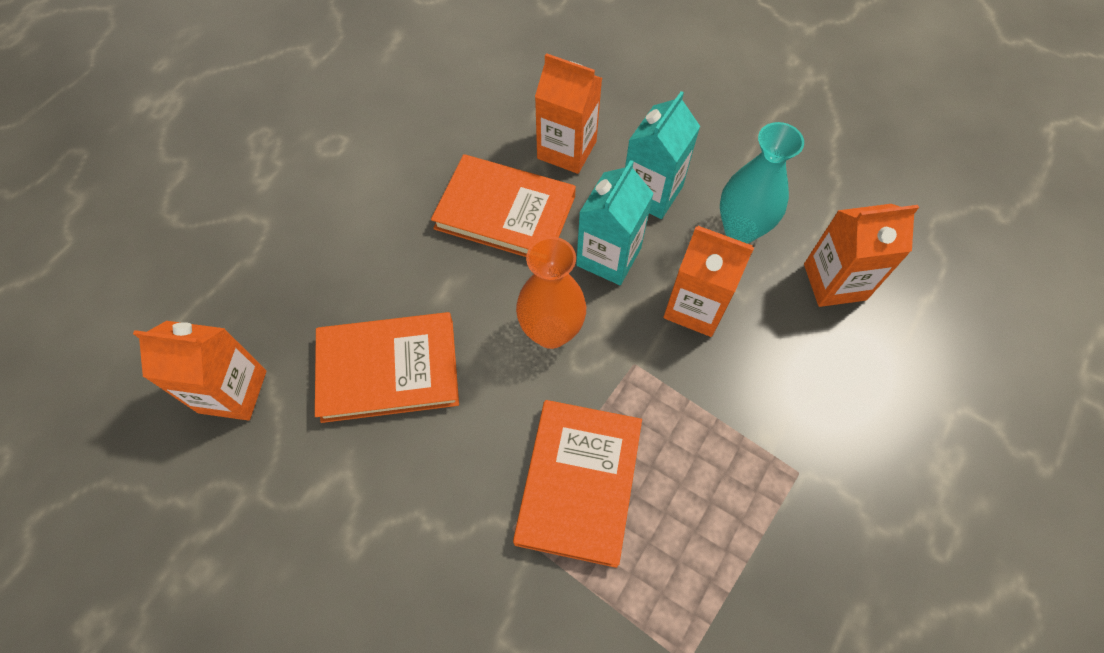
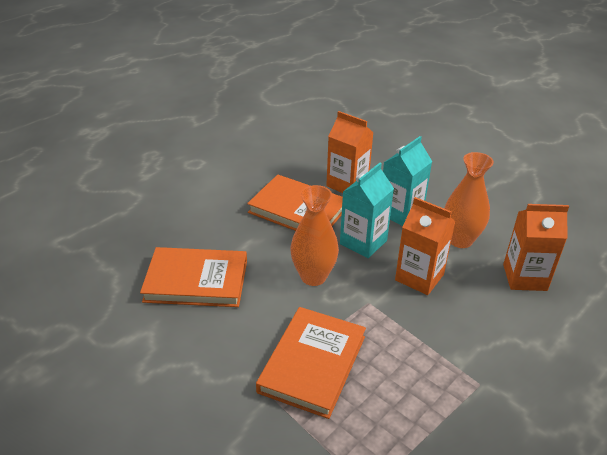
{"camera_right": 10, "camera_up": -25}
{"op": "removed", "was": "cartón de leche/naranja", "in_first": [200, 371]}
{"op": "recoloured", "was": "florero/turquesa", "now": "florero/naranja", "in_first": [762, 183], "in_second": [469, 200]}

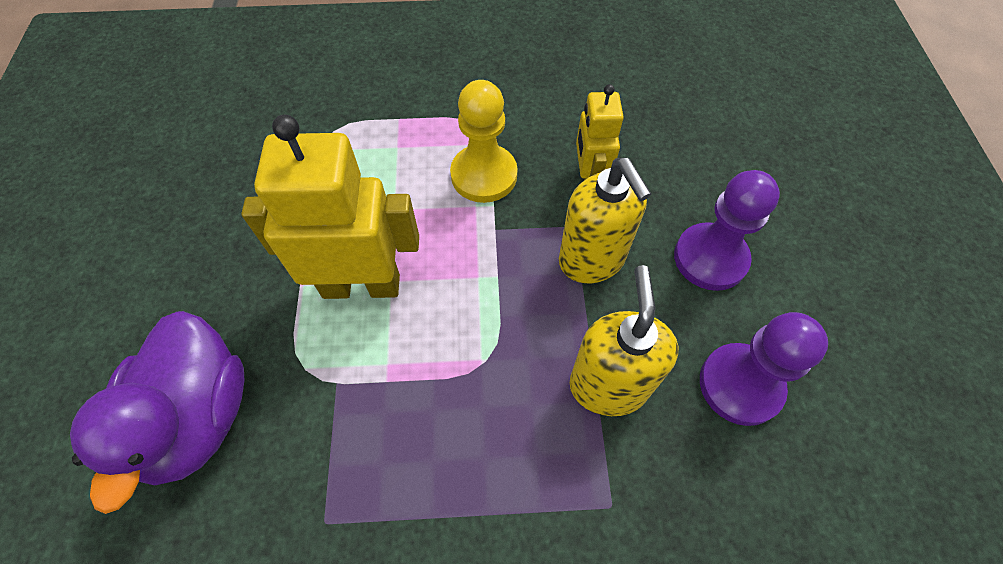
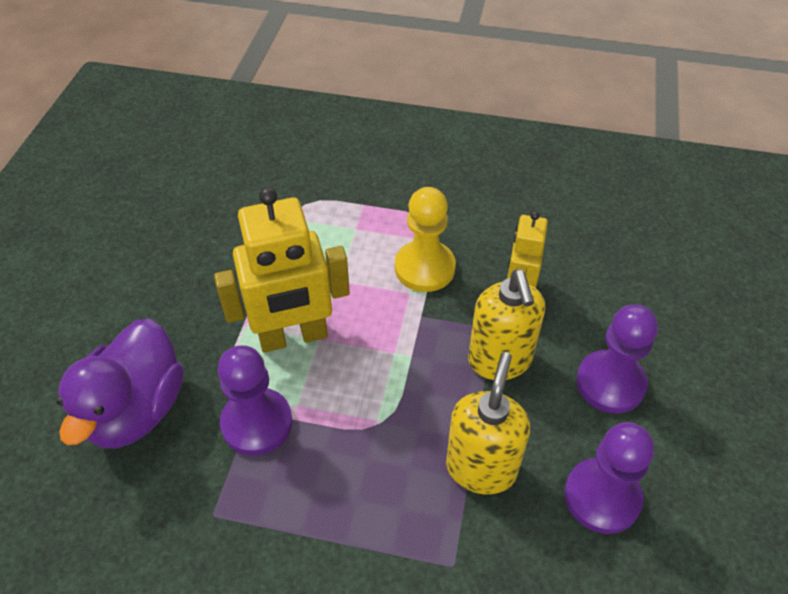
{"camera_right": 15, "camera_up": -10}
{"op": "turned", "was": "robot/amarillo", "in_first": [330, 207], "in_second": [282, 270], "clockwise": 150}
{"op": "added", "now": "peón/morado", "in_second": [255, 400]}

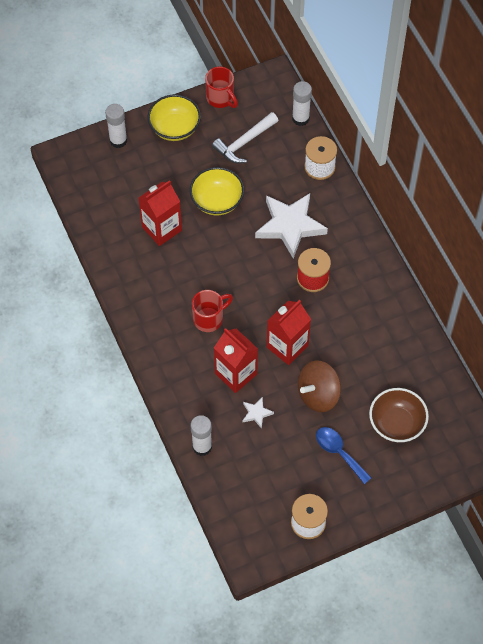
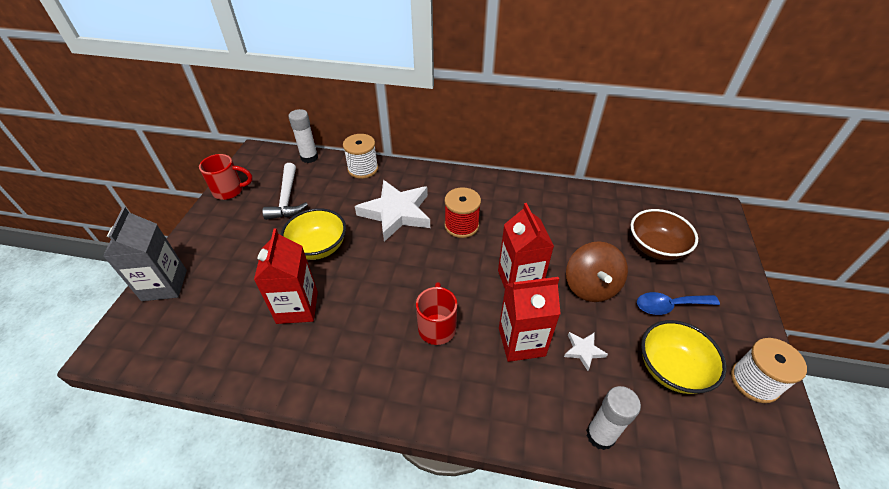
{"camera_right": -55, "camera_up": -15}
{"op": "replaced", "was": "barra de pegamento/blanco", "now": "cartón de leche/gris", "in_first": [116, 126], "in_second": [145, 254]}
{"op": "moved", "was": "cuenco/amarillo", "in_first": [174, 117], "in_second": [684, 357]}

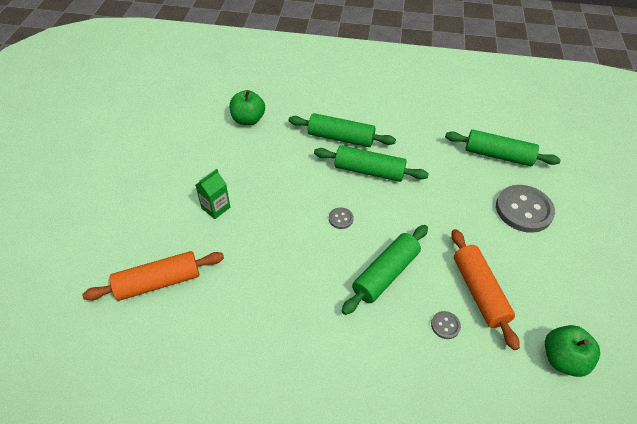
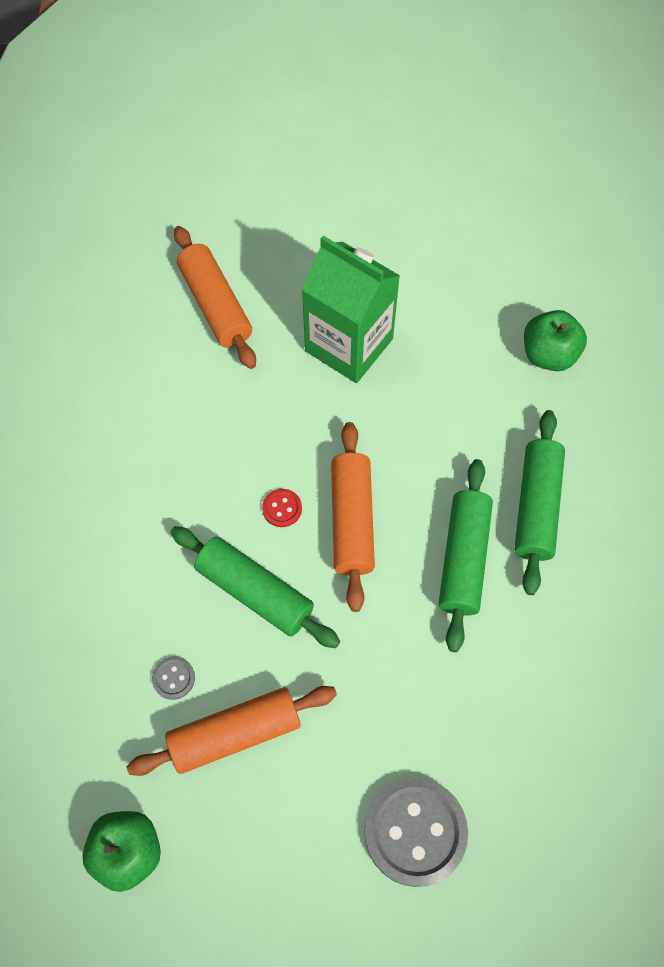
{"camera_right": 85, "camera_up": 15}
{"op": "resized", "was": "cartón de leche/verde", "in_first": [212, 194], "in_second": [351, 309], "ratio": 2.05}
{"op": "replaced", "was": "botón/gris", "now": "rodillo/naranja", "in_first": [341, 218], "in_second": [353, 517]}
{"op": "removed", "was": "rodillo/verde", "in_first": [503, 148]}
{"op": "added", "now": "botón/rojo", "in_second": [282, 508]}

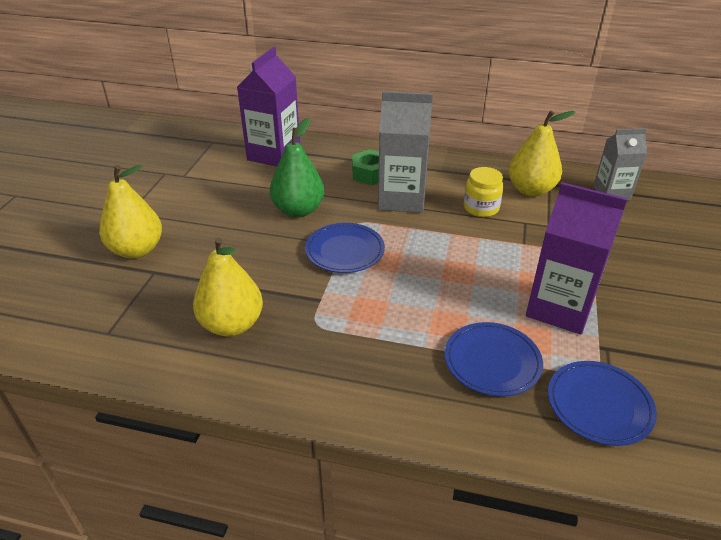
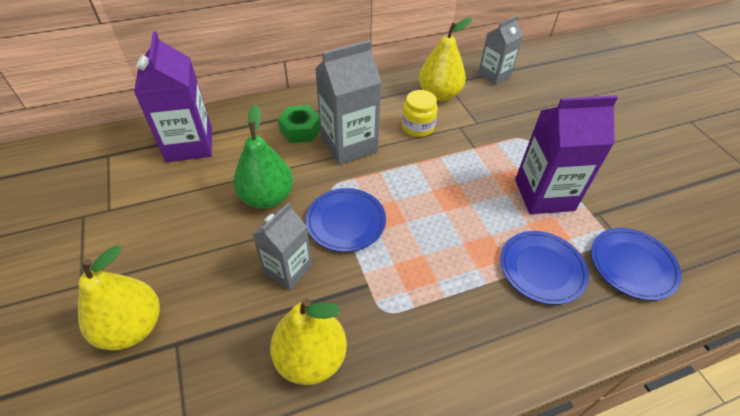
{"camera_right": -35, "camera_up": 10}
{"op": "added", "now": "cartón de leche/gris", "in_second": [282, 246]}

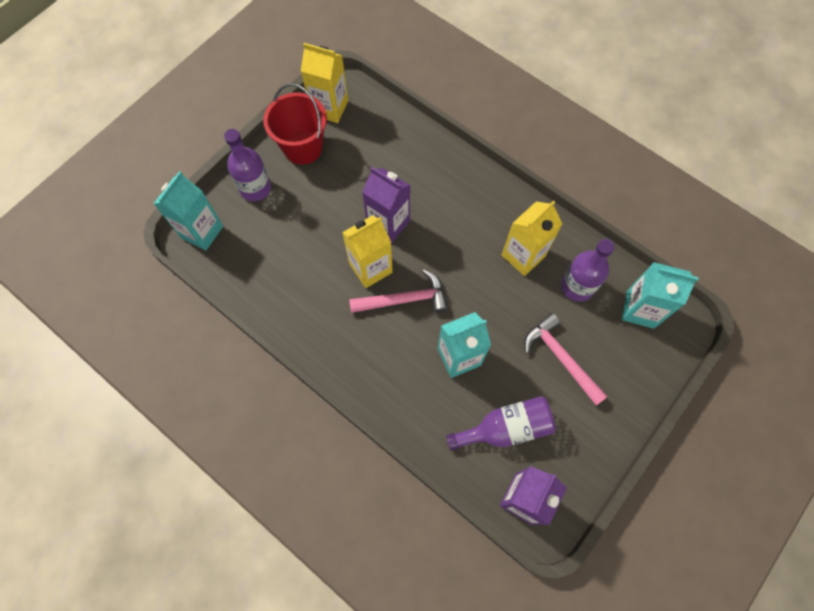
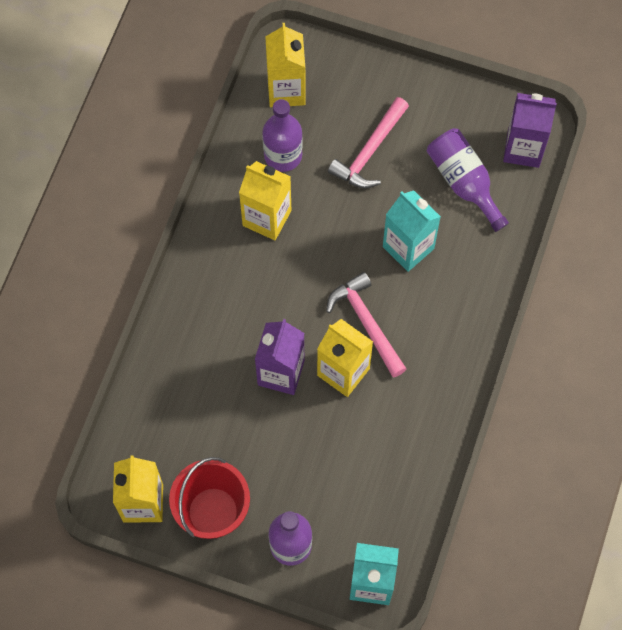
{"camera_right": -110, "camera_up": 0}
{"op": "recoloured", "was": "cartón de leche/turquesa", "now": "cartón de leche/amarillo", "in_first": [660, 295], "in_second": [285, 65]}

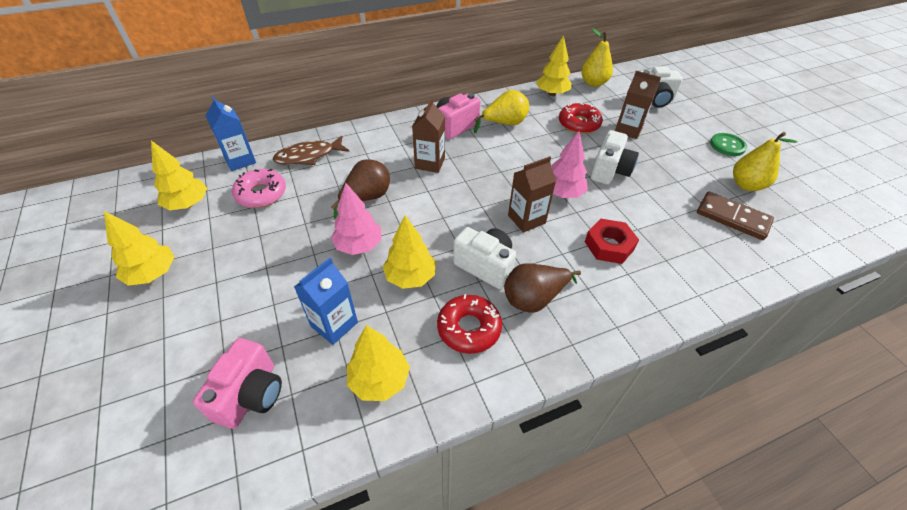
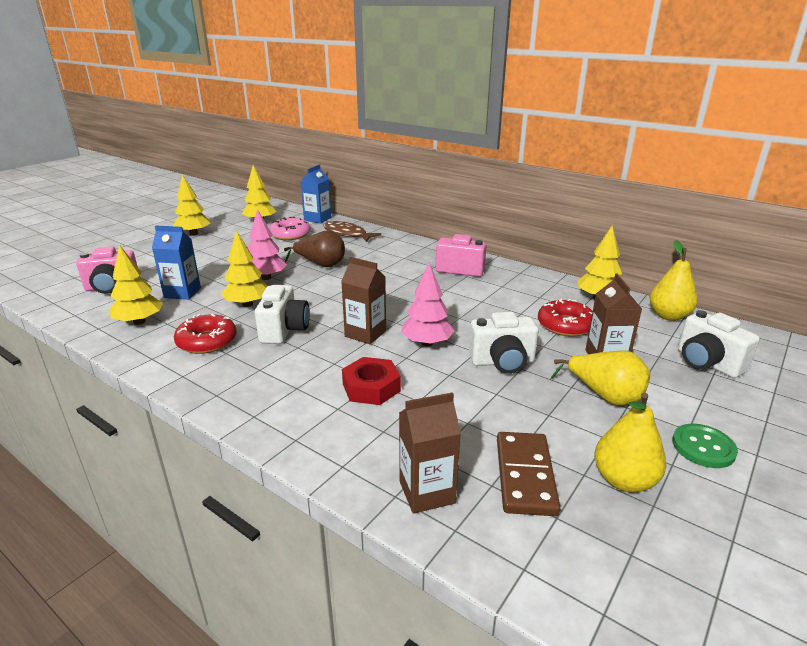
{"camera_right": 60, "camera_up": -20}
{"op": "moved", "was": "cartón de leche/marrón", "in_first": [428, 135], "in_second": [430, 453]}
{"op": "moved", "was": "pera/amarillo", "in_first": [501, 111], "in_second": [600, 378]}
{"op": "removed", "was": "pera/marrón", "in_first": [542, 288]}

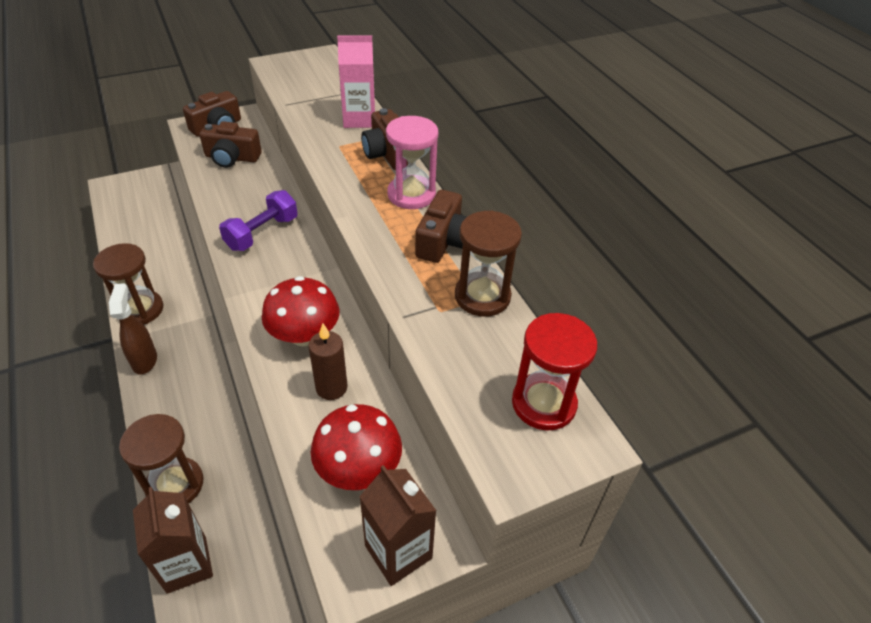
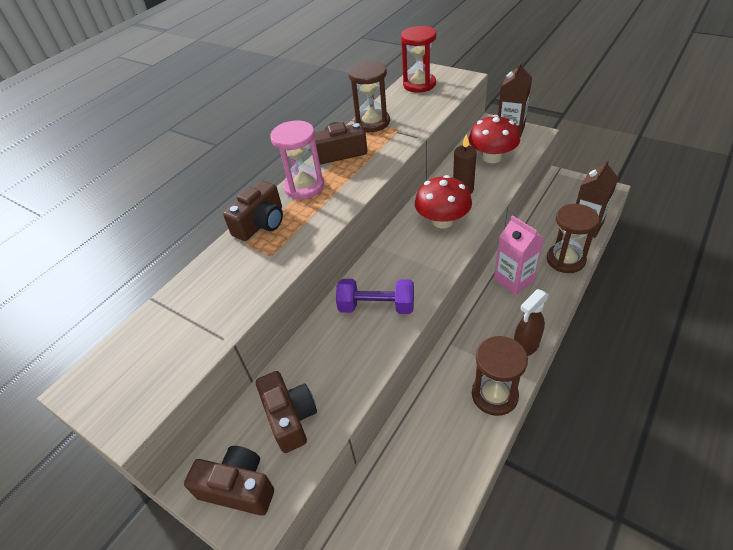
{"camera_right": -115, "camera_up": 0}
{"op": "moved", "was": "cartón de leche/rosa", "in_first": [356, 81], "in_second": [519, 255]}

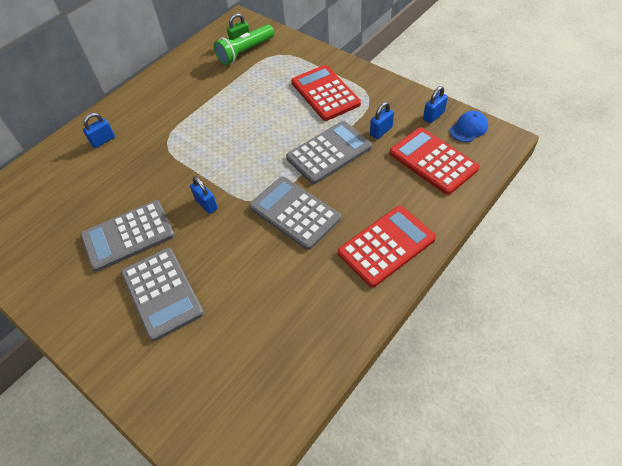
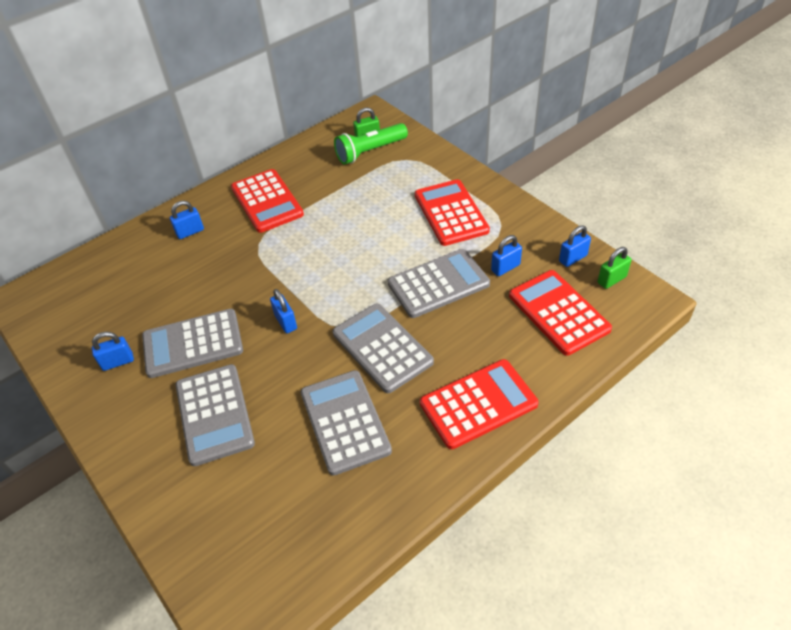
{"camera_right": 10, "camera_up": -5}
{"op": "replaced", "was": "gorra/azul", "now": "candado/verde", "in_first": [469, 126], "in_second": [614, 268]}
{"op": "added", "now": "candado/azul", "in_second": [113, 351]}
{"op": "added", "now": "calculadora/rojo", "in_second": [267, 201]}
{"op": "added", "now": "calculadora/gris", "in_second": [346, 423]}

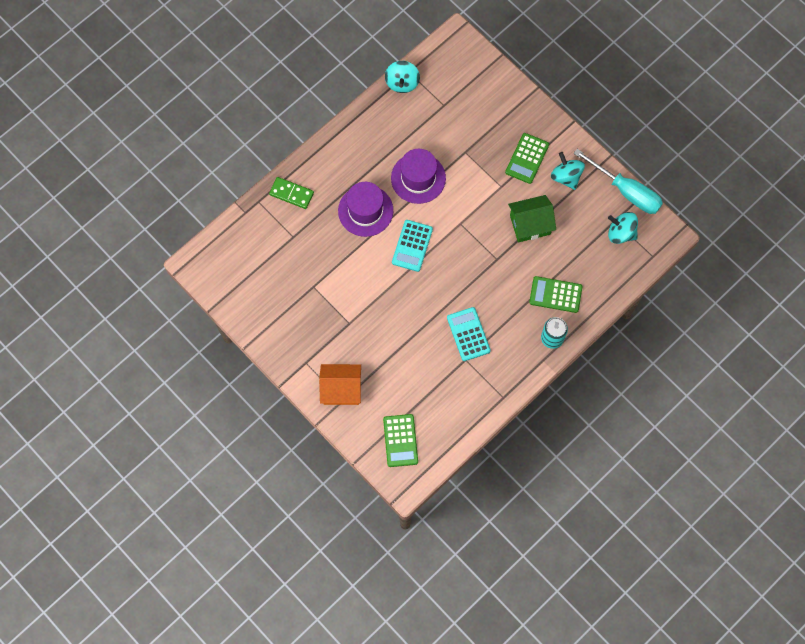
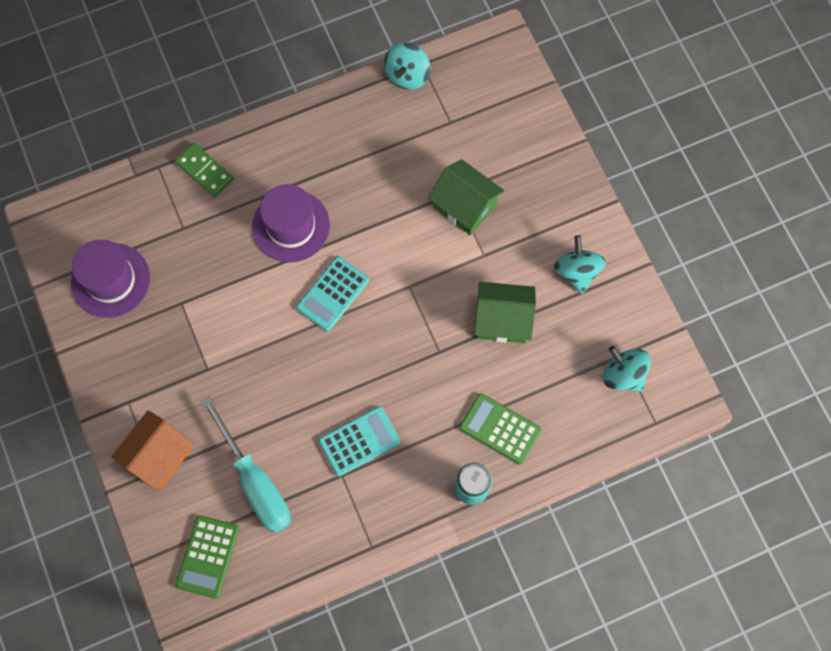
{"camera_right": 20, "camera_up": 0}
{"op": "turned", "was": "casa/naranja", "in_first": [340, 384], "in_second": [152, 450], "clockwise": -75}
{"op": "moved", "was": "sombrero/morado", "in_first": [418, 176], "in_second": [110, 279]}
{"op": "turned", "was": "calculadora/turquesa", "in_first": [469, 334], "in_second": [359, 441], "clockwise": 60}
{"op": "removed", "was": "calculadora/verde", "in_first": [527, 158]}
{"op": "moved", "was": "destornillador/turquesa", "in_first": [618, 181], "in_second": [246, 465]}
{"op": "added", "now": "casa/verde", "in_second": [466, 197]}

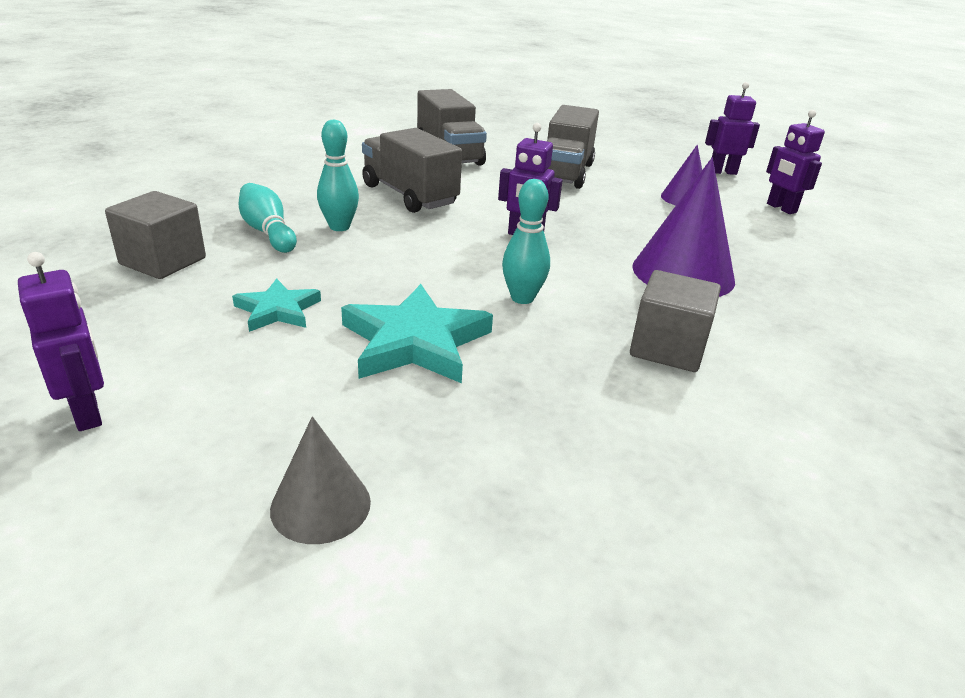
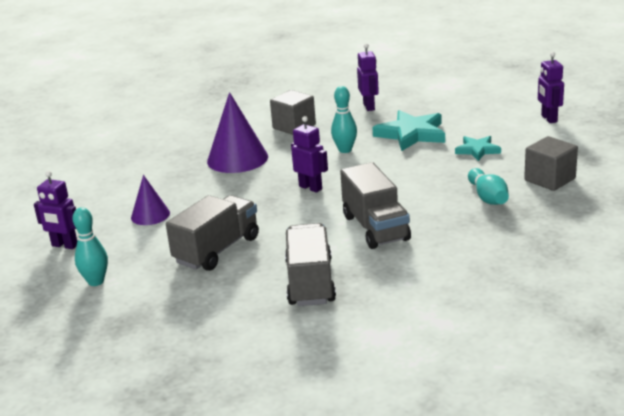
{"camera_right": -155, "camera_up": -5}
{"op": "removed", "was": "cono/gris", "in_first": [320, 480]}
{"op": "moved", "was": "bolo/turquesa", "in_first": [338, 175], "in_second": [90, 246]}
{"op": "moved", "was": "robot/morado", "in_first": [795, 162], "in_second": [368, 77]}

